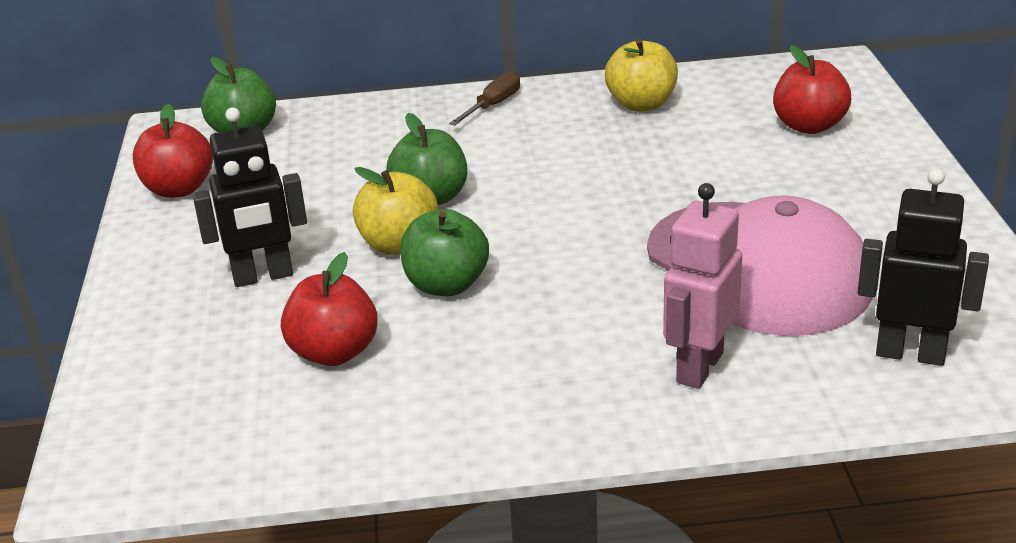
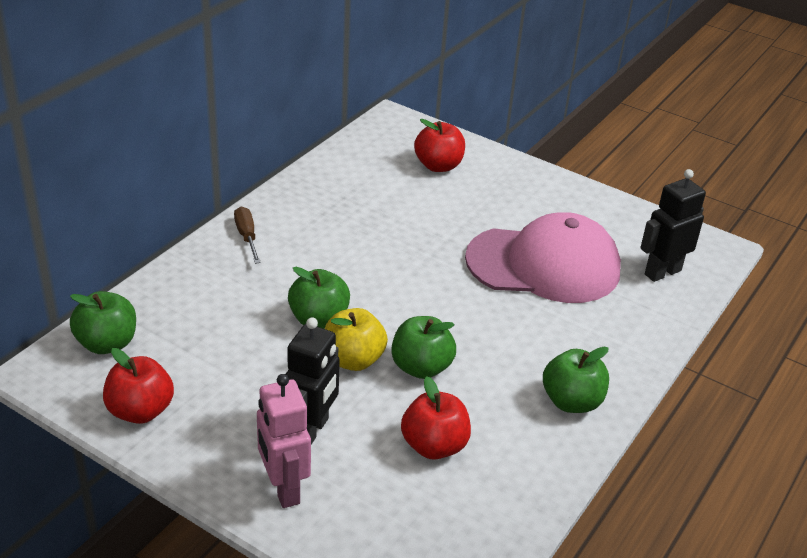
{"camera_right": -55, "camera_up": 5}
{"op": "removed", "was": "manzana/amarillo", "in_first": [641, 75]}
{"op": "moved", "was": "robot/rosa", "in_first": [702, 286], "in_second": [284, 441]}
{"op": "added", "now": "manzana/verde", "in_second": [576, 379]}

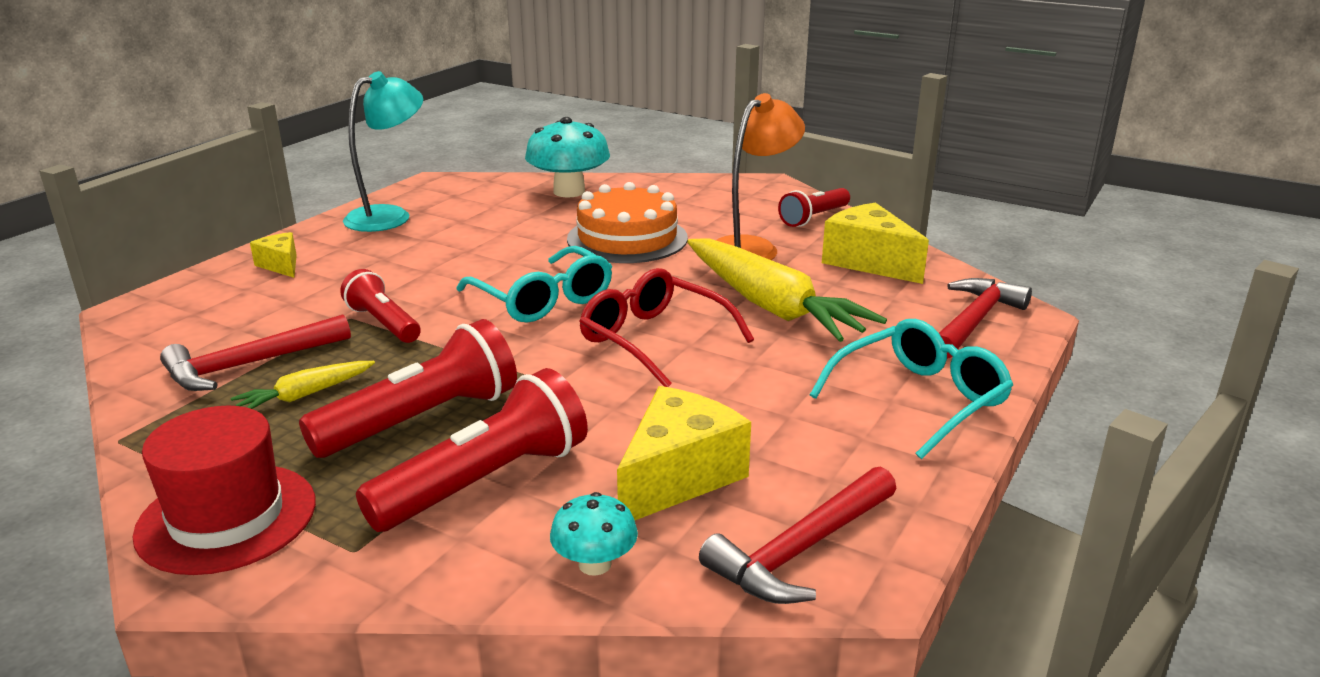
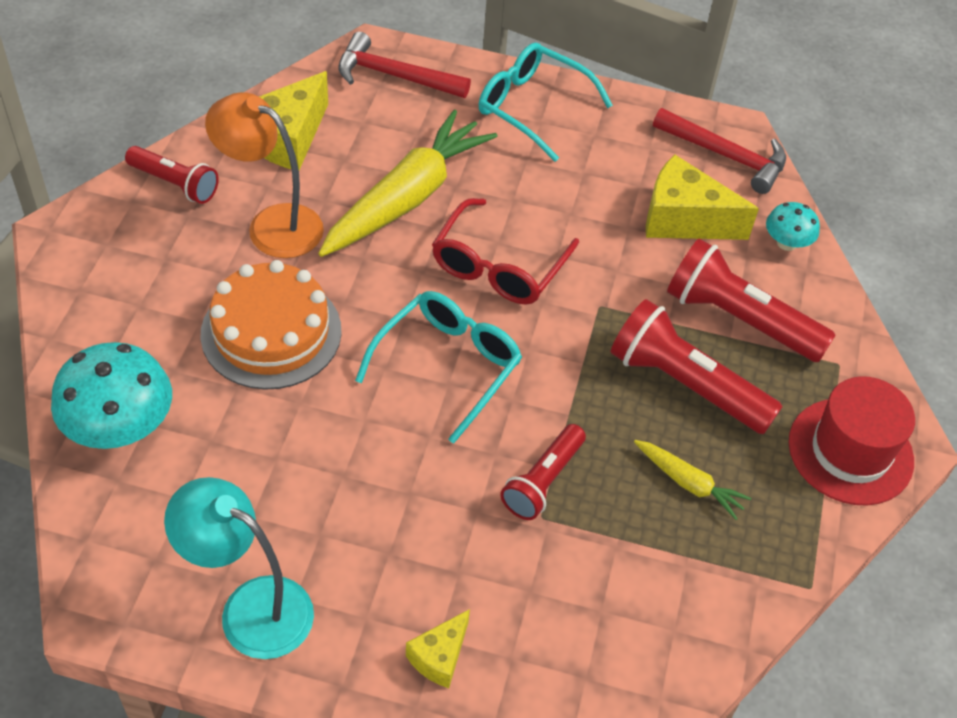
{"camera_right": -110, "camera_up": 25}
{"op": "removed", "was": "martillo/rojo", "in_first": [255, 352]}

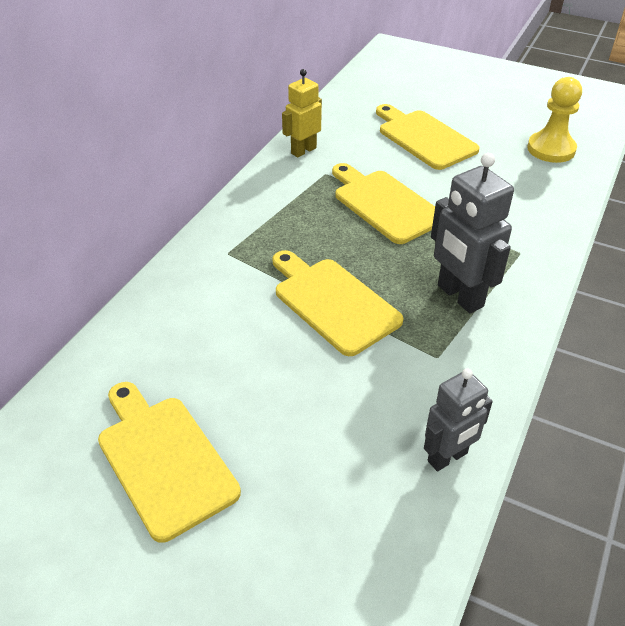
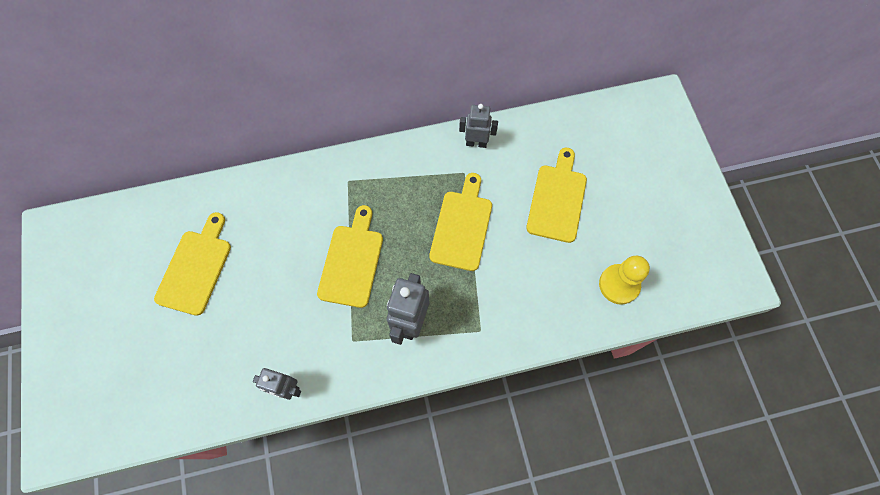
{"camera_right": 50, "camera_up": 25}
{"op": "recoloured", "was": "robot/amarillo", "now": "robot/gris", "in_first": [302, 113], "in_second": [478, 126]}

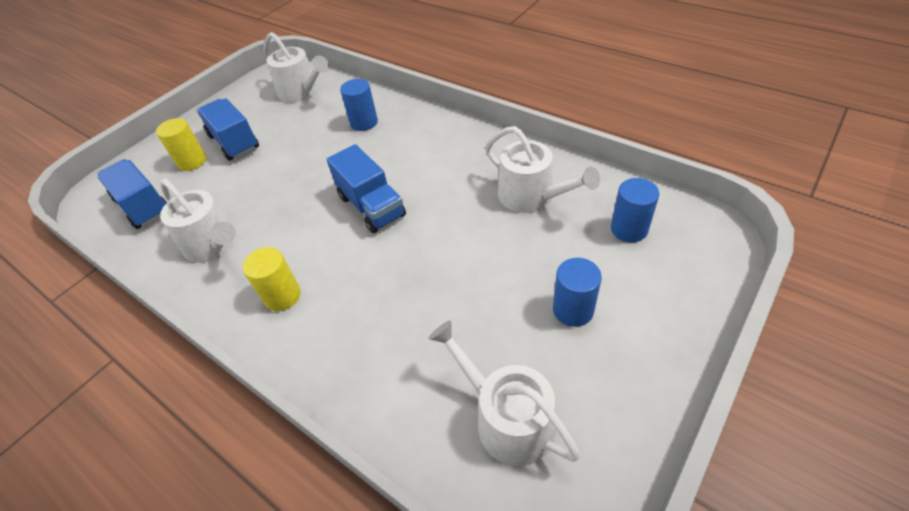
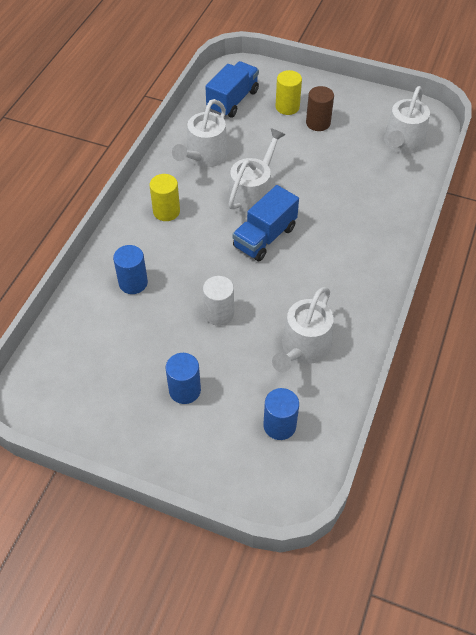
{"camera_right": 70, "camera_up": 5}
{"op": "replaced", "was": "camión/azul", "now": "cilindro/marrón", "in_first": [228, 129], "in_second": [320, 108]}
{"op": "moved", "was": "cilindro/azul", "in_first": [359, 105], "in_second": [130, 269]}
{"op": "moved", "was": "regadera/blanco", "in_first": [504, 393], "in_second": [256, 172]}
{"op": "added", "now": "cilindro/blanco", "in_second": [218, 301]}

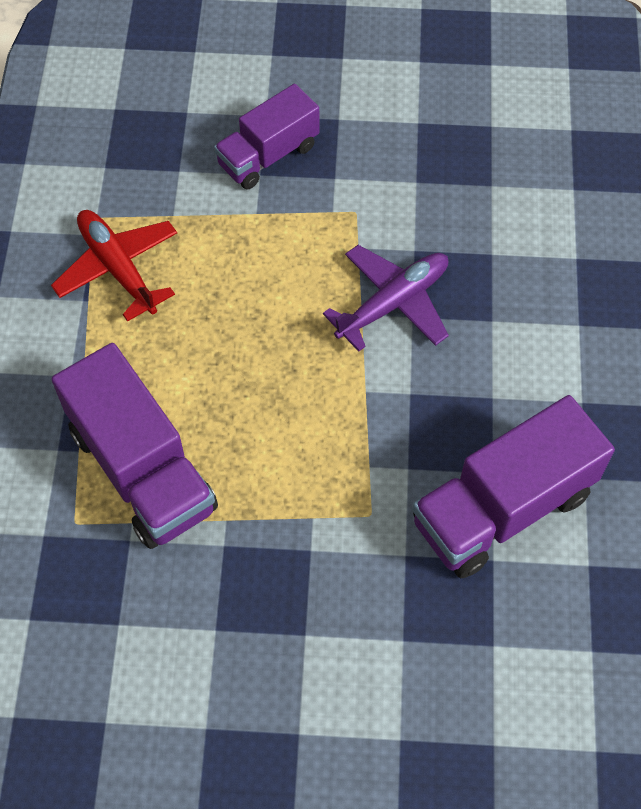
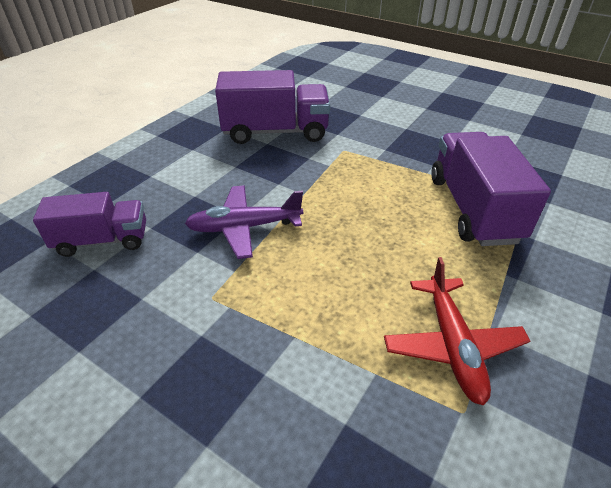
{"camera_right": -150, "camera_up": -20}
{"op": "moved", "was": "camión/morado", "in_first": [266, 136], "in_second": [89, 224]}

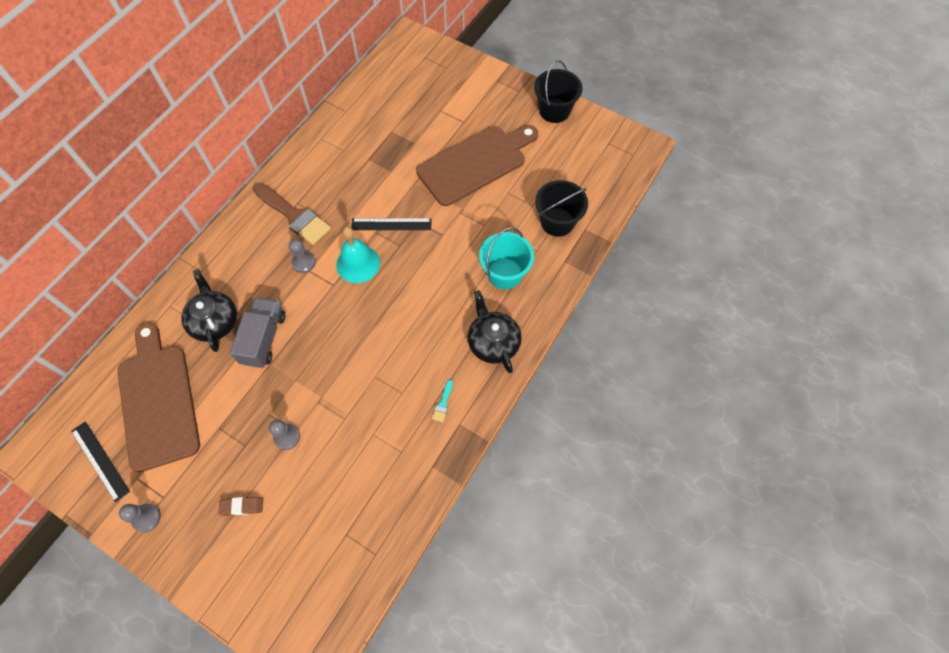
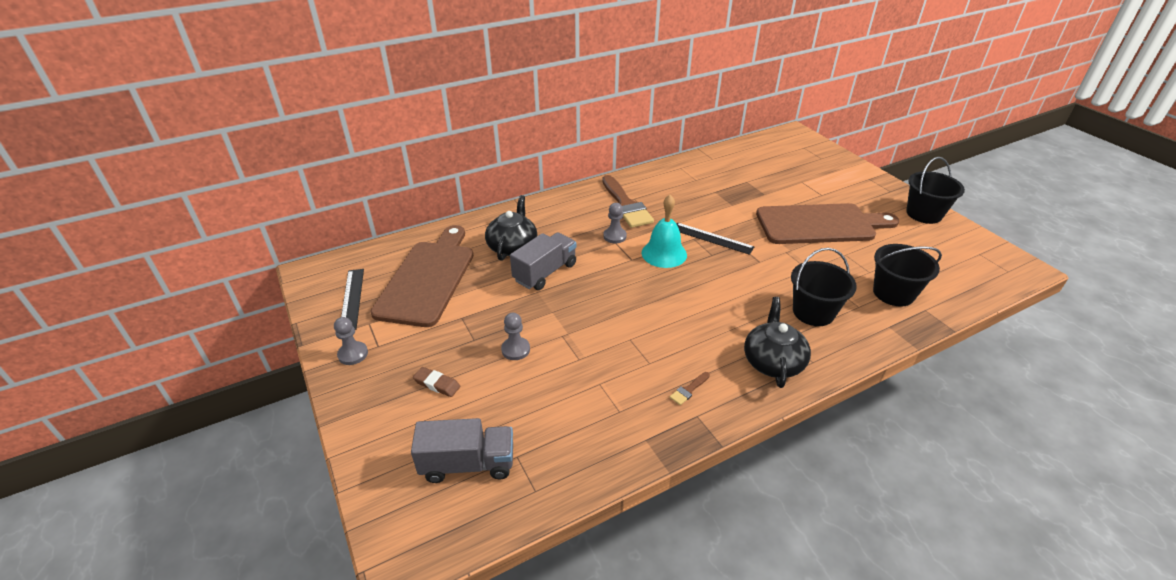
{"camera_right": 30, "camera_up": -25}
{"op": "recoloured", "was": "pincel/turquesa", "now": "pincel/marrón", "in_first": [442, 401], "in_second": [690, 388]}
{"op": "recoloured", "was": "balde/turquesa", "now": "balde/negro", "in_first": [506, 258], "in_second": [824, 287]}
{"op": "added", "now": "camión/gris", "in_second": [462, 450]}

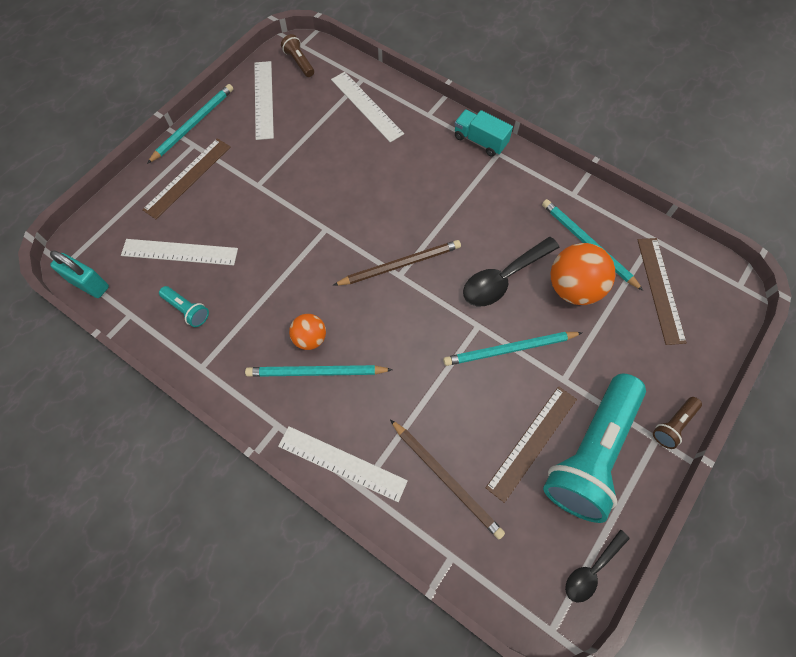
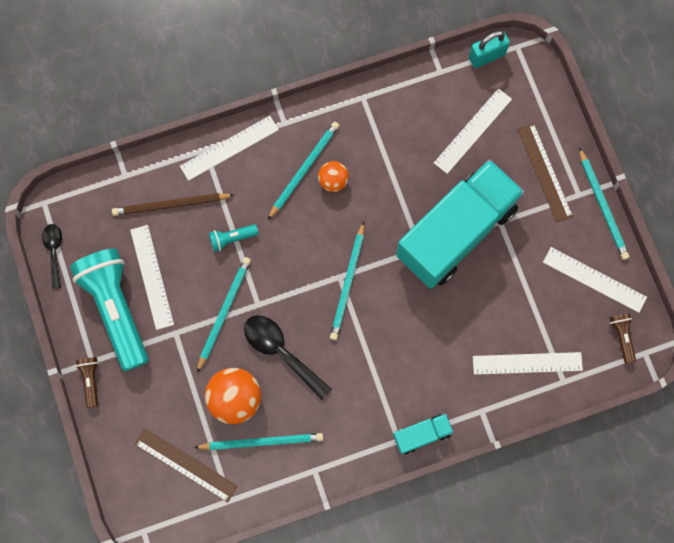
{"camera_right": 125, "camera_up": 10}
{"op": "moved", "was": "lámpara de mano/turquesa", "in_first": [184, 306], "in_second": [234, 238]}
{"op": "turned", "was": "lámpara de mano/marrón", "in_first": [297, 55], "in_second": [622, 338], "clockwise": -105}
{"op": "recoloured", "was": "lápiz/marrón", "now": "lápiz/turquesa", "in_first": [397, 263], "in_second": [347, 281]}
{"op": "turned", "was": "cuchara/negro", "in_first": [511, 271], "in_second": [288, 357], "clockwise": -45}
{"op": "recoloured", "was": "regla/marrón", "now": "regla/blanco", "in_first": [531, 444], "in_second": [152, 277]}
{"op": "added", "now": "camión/turquesa", "in_second": [460, 224]}

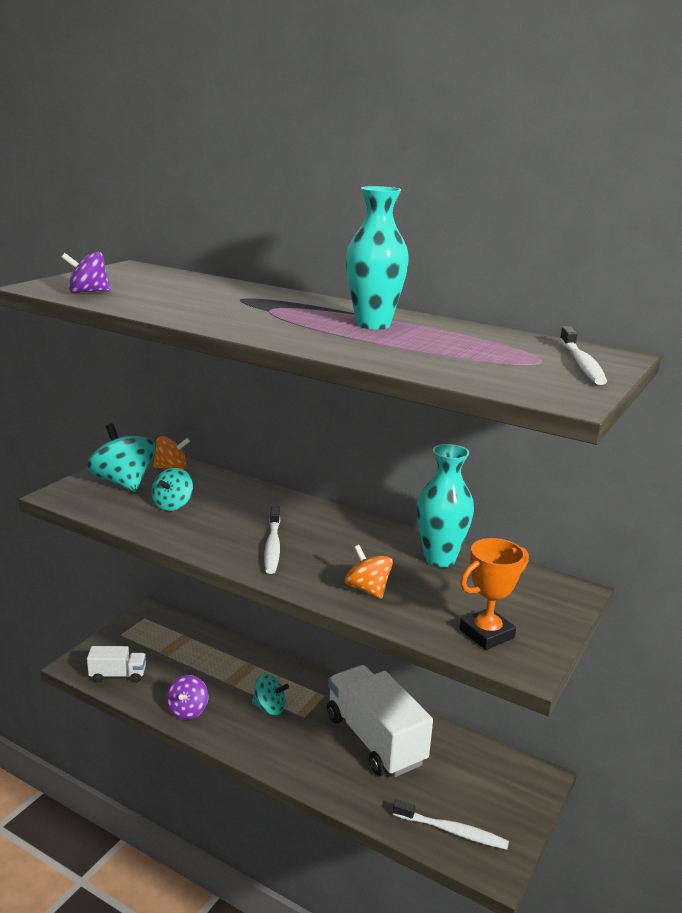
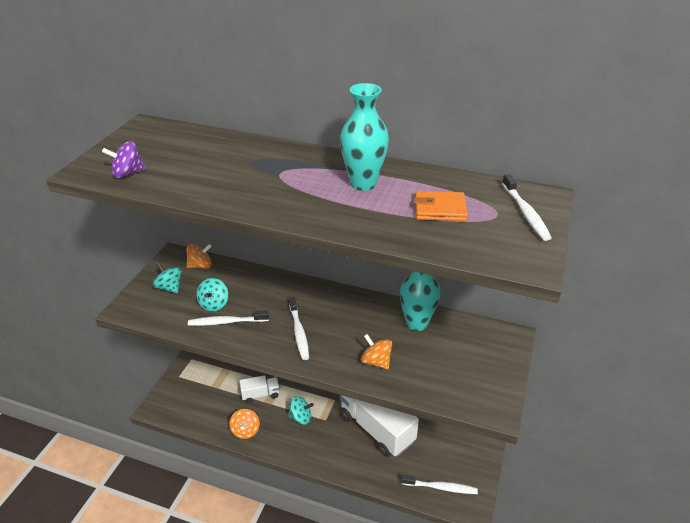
{"camera_right": -10, "camera_up": 15}
{"op": "resized", "was": "peonza/turquesa", "in_first": [121, 458], "in_second": [167, 277], "ratio": 0.62}
{"op": "moved", "was": "camión/blanco", "in_first": [116, 664], "in_second": [259, 389]}
{"op": "recoloured", "was": "peonza/morado", "now": "peonza/naranja", "in_first": [187, 697], "in_second": [244, 424]}
{"op": "removed", "was": "trofeo/naranja", "in_first": [494, 594]}
{"op": "added", "now": "cepillo de dientes/blanco", "in_second": [228, 318]}
{"op": "added", "now": "cartera/naranja", "in_second": [441, 206]}

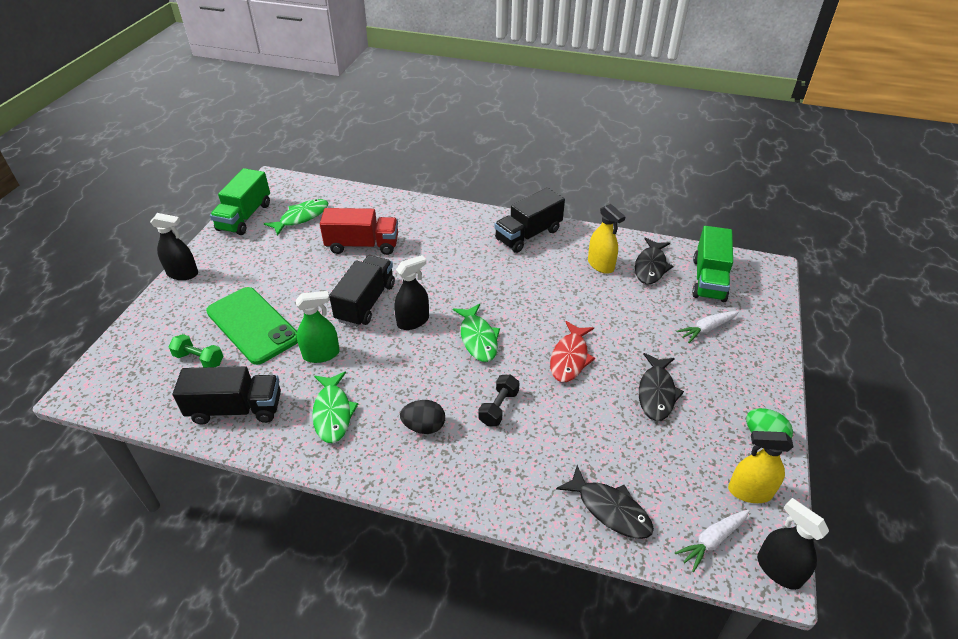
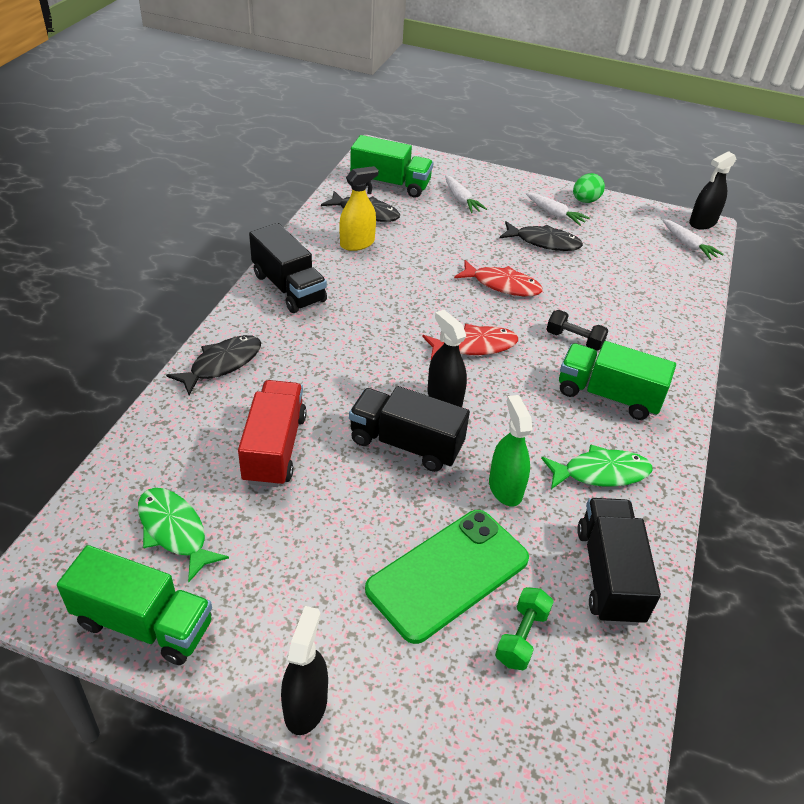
{"camera_right": -90, "camera_up": 0}
{"op": "replaced", "was": "huevo/negro", "now": "camión/verde", "in_first": [422, 417], "in_second": [617, 380]}
{"op": "recoloured", "was": "pez/verde", "now": "pez/rojo", "in_first": [476, 332], "in_second": [470, 341]}
{"op": "moved", "was": "pez/negro", "in_first": [605, 502], "in_second": [213, 365]}
{"op": "removed", "was": "pulverizador/amarillo", "in_first": [760, 467]}
{"op": "added", "now": "zanahoria/blanco", "in_second": [558, 209]}

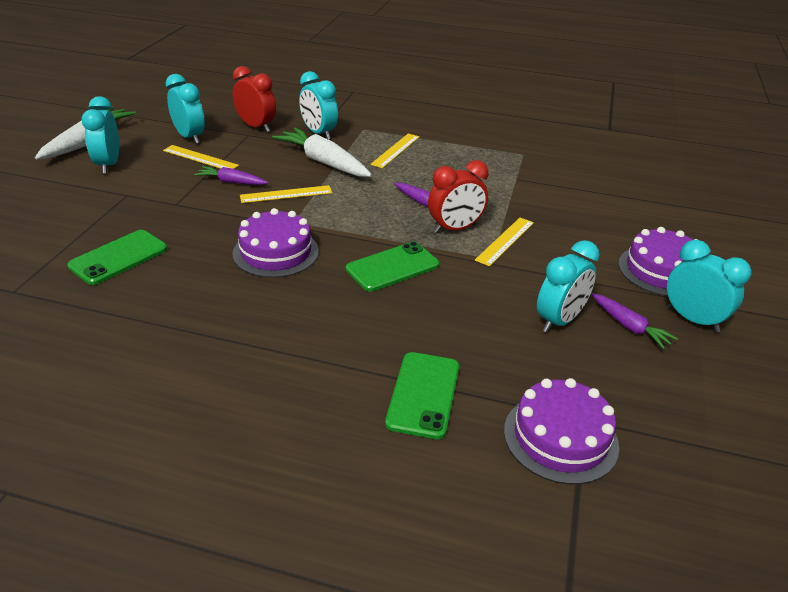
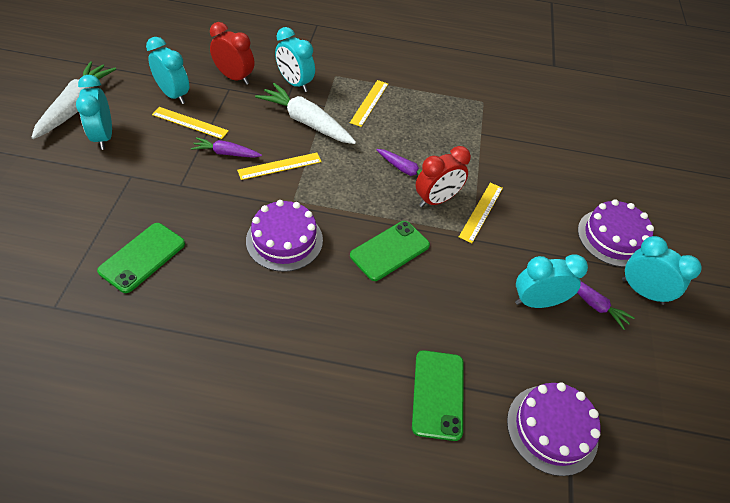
{"camera_right": -10, "camera_up": 15}
{"op": "turned", "was": "despertador/turquesa", "in_first": [568, 286], "in_second": [551, 281], "clockwise": -135}

